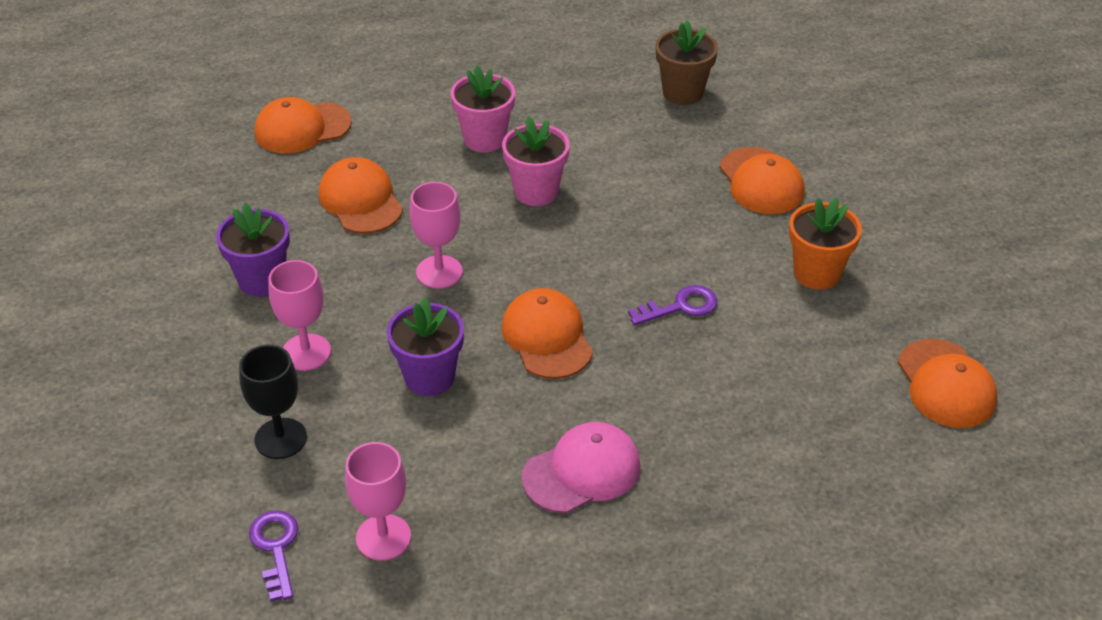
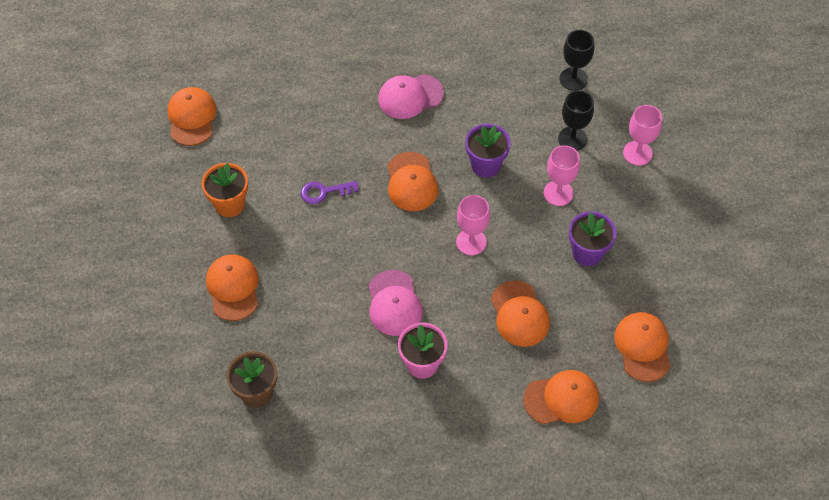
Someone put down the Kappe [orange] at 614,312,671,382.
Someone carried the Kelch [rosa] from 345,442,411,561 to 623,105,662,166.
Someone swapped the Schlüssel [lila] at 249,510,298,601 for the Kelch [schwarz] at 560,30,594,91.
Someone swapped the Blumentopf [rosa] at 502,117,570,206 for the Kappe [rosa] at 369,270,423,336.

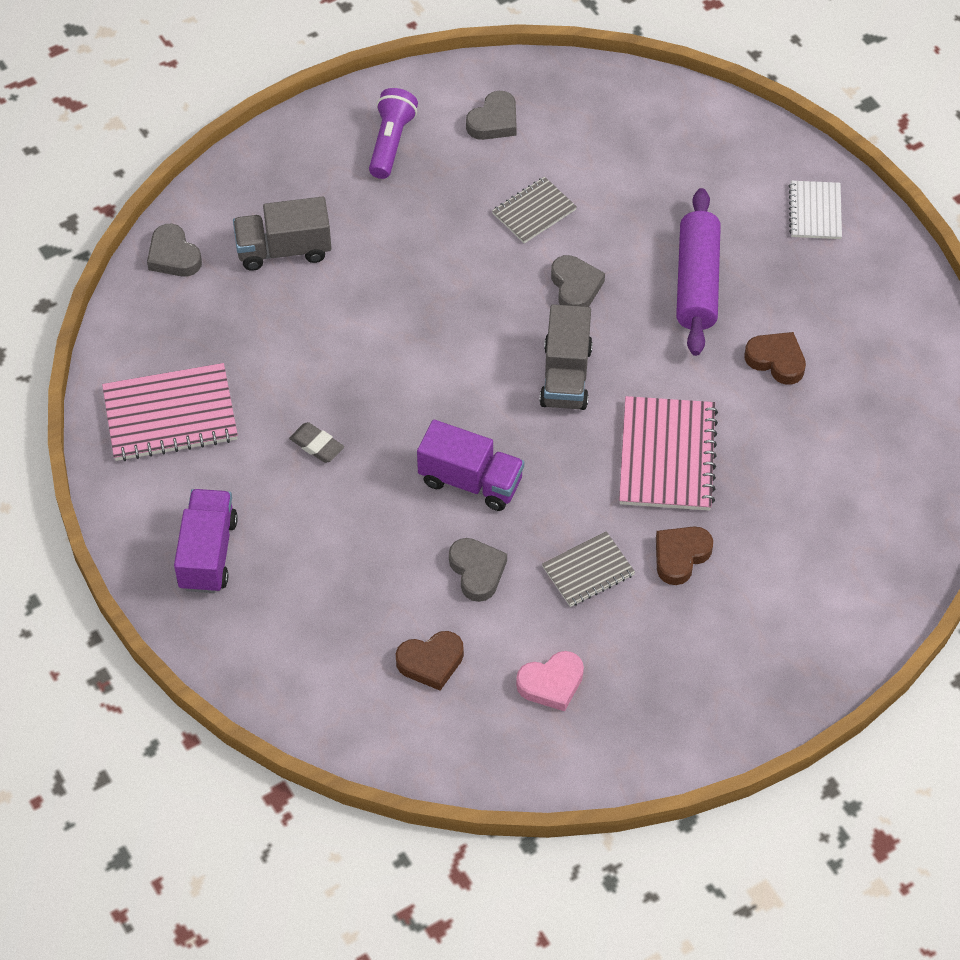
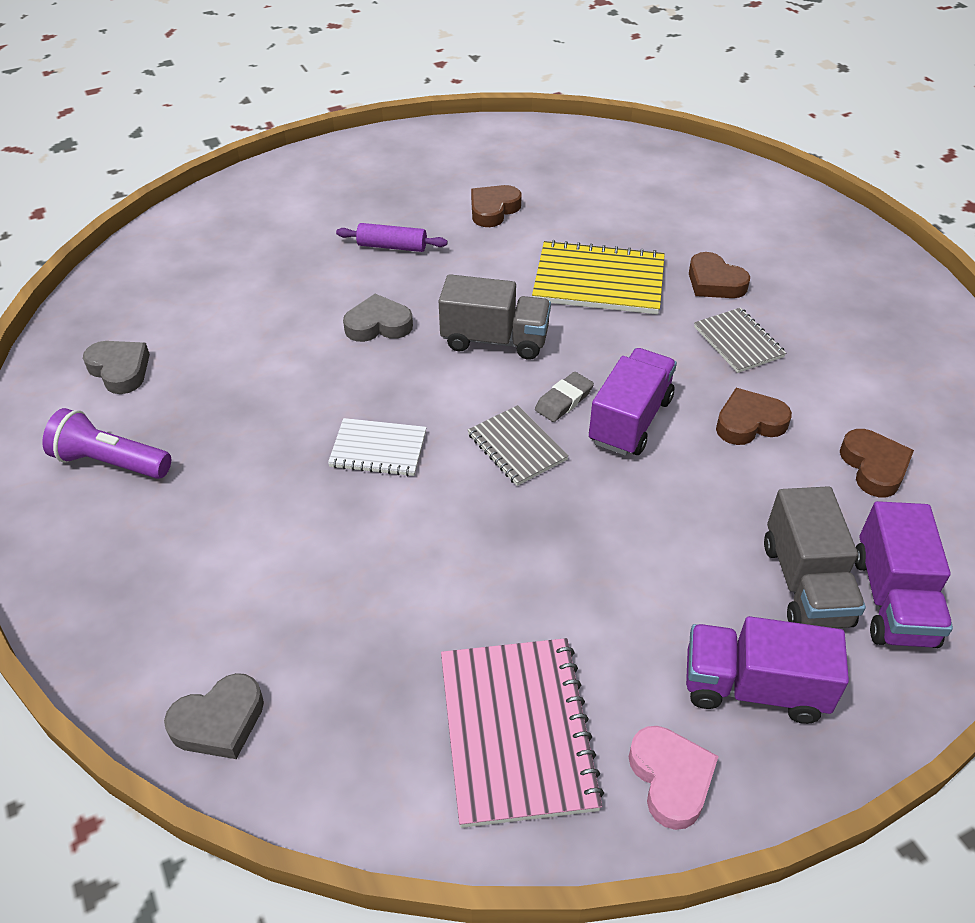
Someone put down the Lastwagen [lila] at 855,501,953,648.
Someone carried the Lastwagen [grau] from 233,197,331,271 to 764,486,866,628.
Someone carried the Radiergummi [grau] from 289,422,344,463 to 535,372,594,422.
Someone carried the Notizbuch [grau] from 492,177,577,243 to 468,405,569,486.
Someone carried the Herz [rosa] from 516,651,584,711 to 629,726,719,830.
Someone carried the Notizbuch [weiß] from 789,181,842,239 to 328,418,427,476.
Someone repainted the Herz [grau] at 449,538,507,602, which became the Herz [braun] at 716,388,792,445.
Someone repainted the Notizbuch [rosa] at 619,396,718,510, which became the Notizbuch [gelb] at 532,240,665,314.
Someone scaled the Nudelholz [lila] at 676,188,721,356 by 0.55.

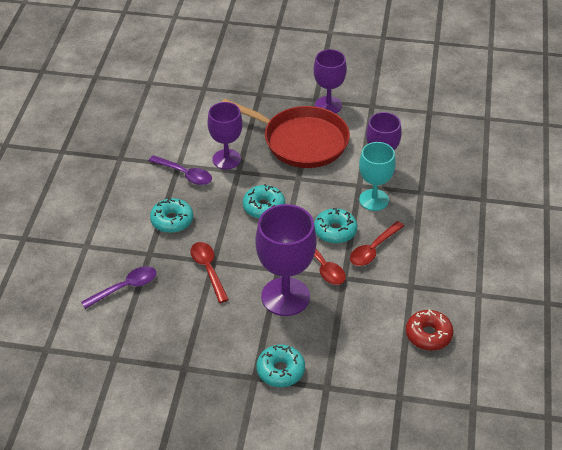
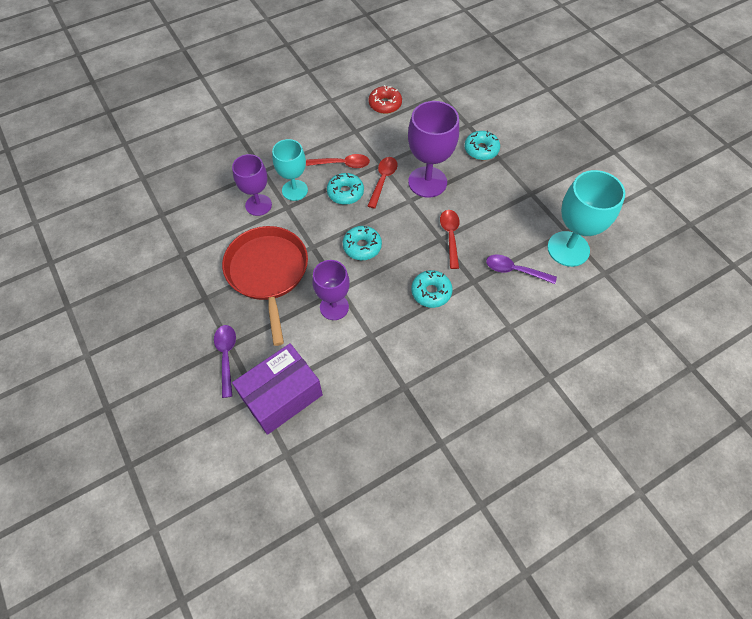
Someone took away the Kelch [lila] at 314,49,347,113.
Someone put down the Schachtel [lila] at 232,343,323,435.
Someone put down the Kelch [türkis] at 547,170,625,267.
Someone carried the Löffel [lila] from 149,155,212,185 to 214,325,236,398.
Someone rotated the Löffel [rot] at 190,242,229,303 by 150 degrees clockwise.

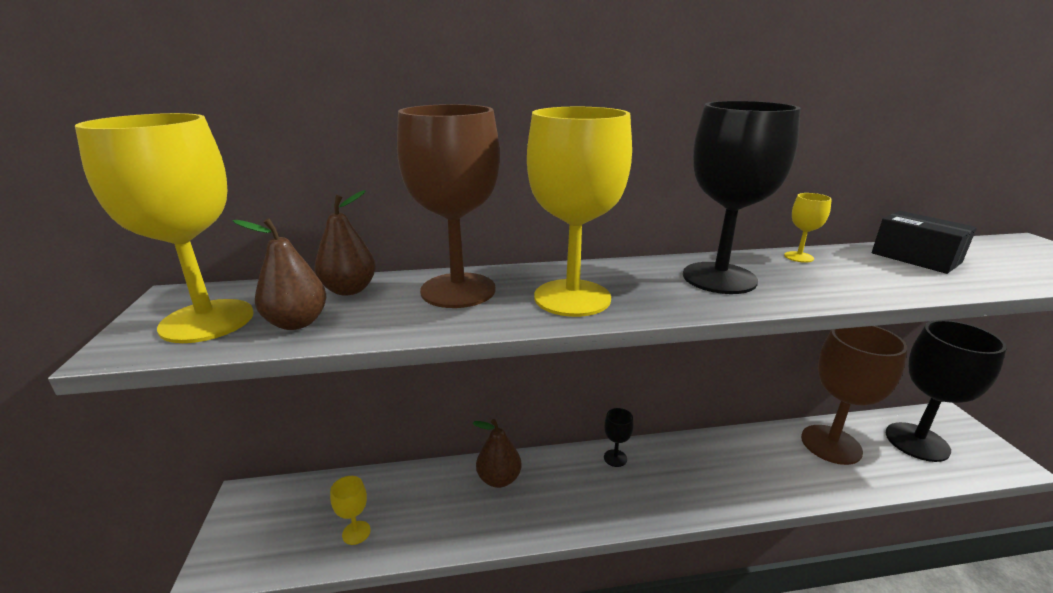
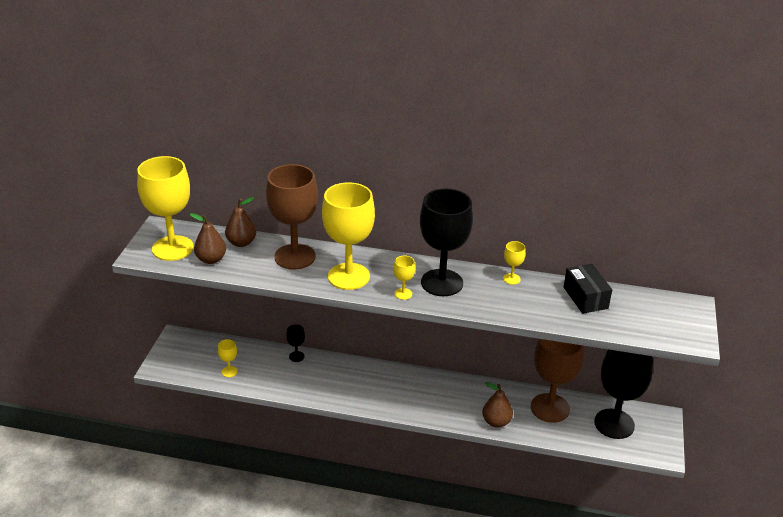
Someone put down the Kelch [gelb] at 394,256,415,300.
Someone carried the Birne [braun] from 473,419,522,488 to 482,382,513,428.
Someone carried the Kelch [schwarz] from 604,408,634,467 to 286,325,305,362.

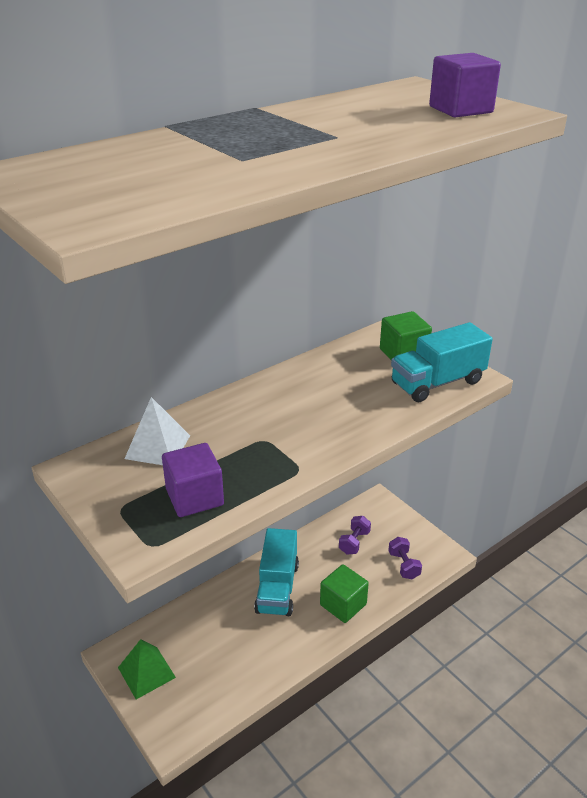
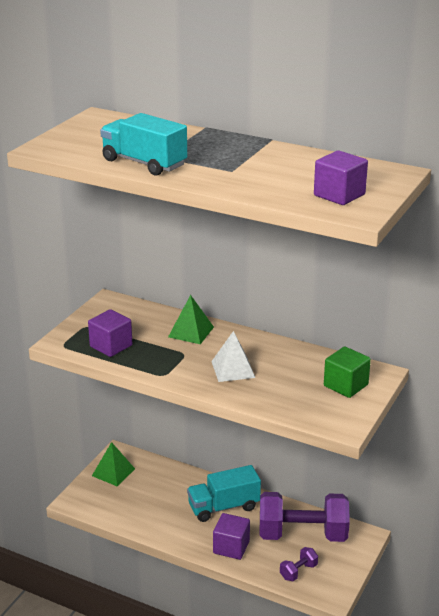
Someone put down the Pyramide [grün] at 168,295,214,344.
Someone carried the Pyramide [weiß] from 124,397,190,465 to 211,331,255,382.
Someone carried the Lastwagen [türkis] from 391,322,493,402 to 100,113,187,176.
Someone repainted the Kubus [grün] at 320,564,369,623, which became the Kubus [lila] at 213,513,250,560.
Someone scaled the Hantel [lila] at 339,516,371,554 by 2.38.

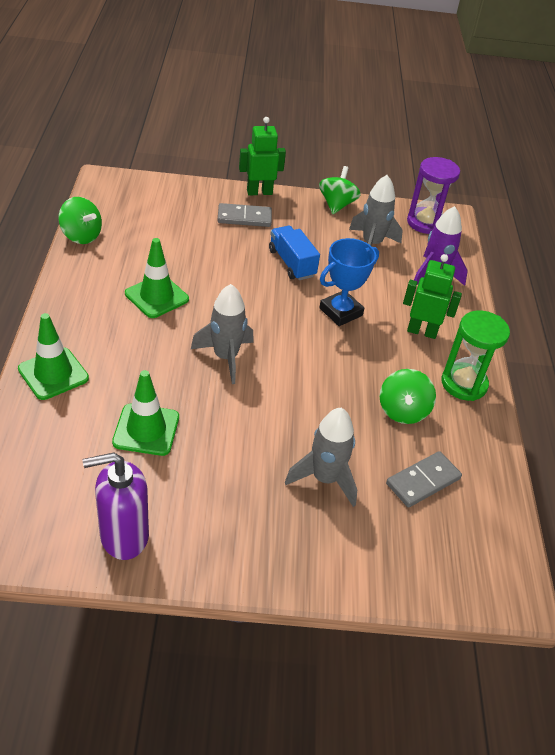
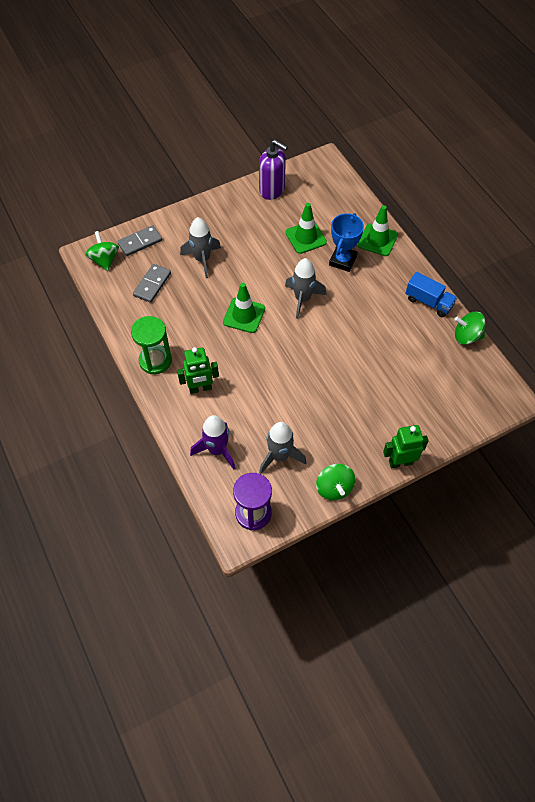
Someone carried the Leitkegel [grün] from 125,238,189,318 to 223,283,265,333.
Someone carried the Dominostein [grau] from 218,203,272,227 to 117,225,162,256.
Someone carried the Lastwagen [blau] from 269,226,320,280 to 405,272,457,317.
Someone carried the Pokal [blau] from 319,238,379,326 to 329,213,364,272.
Someone carried the Kreisel [grün] from 380,369,436,424 to 85,231,119,271.
Someone rotated the Seifenspender [lila] at 83,452,149,560 by 75 degrees clockwise.
Someone rotated the Roboter [grün] at 239,117,286,195 by 150 degrees counterclockwise.

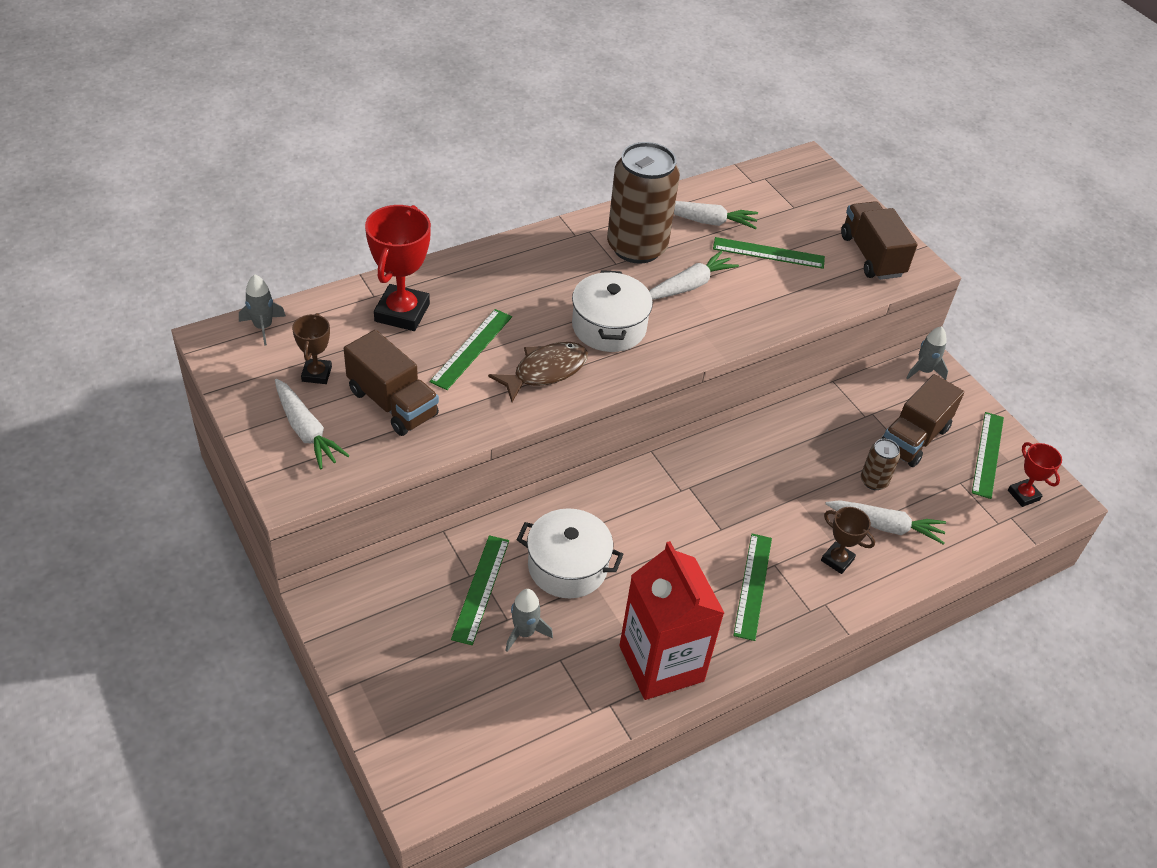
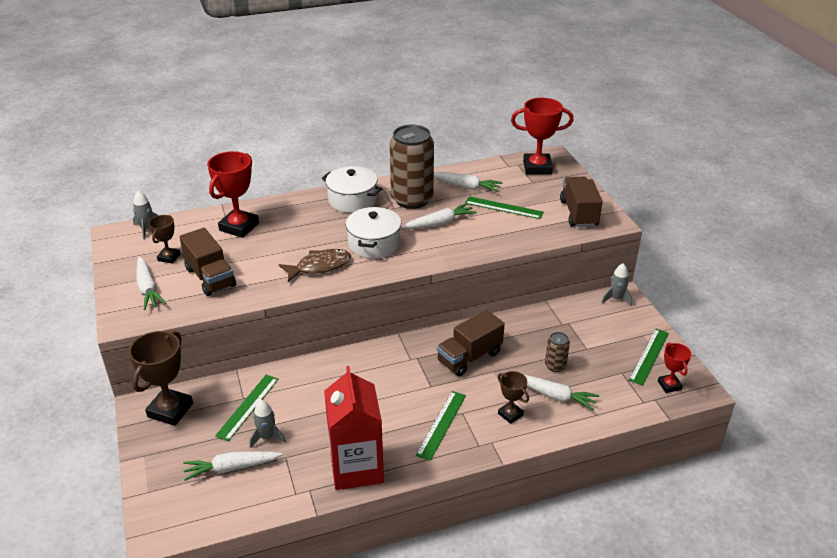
Someone took away the Lineal [grün] at 429,309,512,390.
Someone put down the Pokal [braun] at 129,331,193,426.
Someone put down the Karotte [weiß] at 183,451,283,481.
Someone put down the Pokal [rot] at 511,98,573,175.
Someone carried the Kochtopf [weiß] from 516,508,624,598 to 322,166,382,213.
Someone carried the Lastwagen [braun] from 881,374,964,467 to 437,310,505,376.

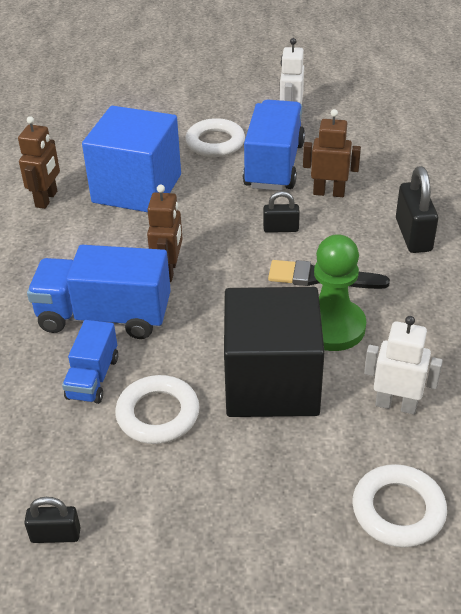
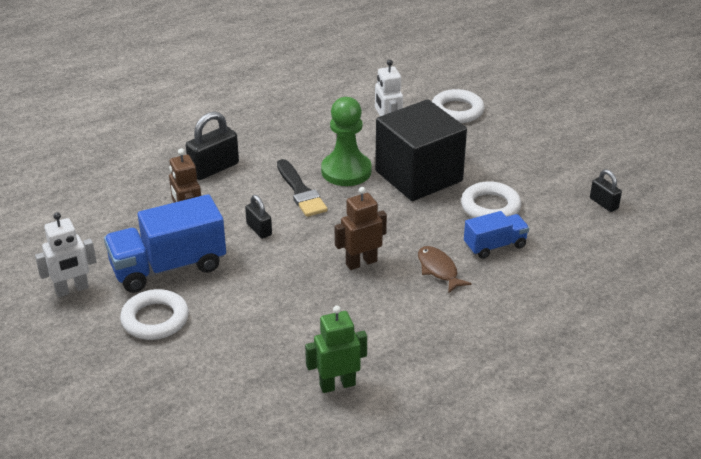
Someone took away the Kubus [blau] at 82,106,181,212.
Someone swapped the Lastwagen [blau] at 27,245,171,339 for the Fisch [braun] at 418,246,472,293.
Someone repainted the Roboter [braun] at 18,116,60,209, which became the Roboter [grün] at 305,306,367,393.

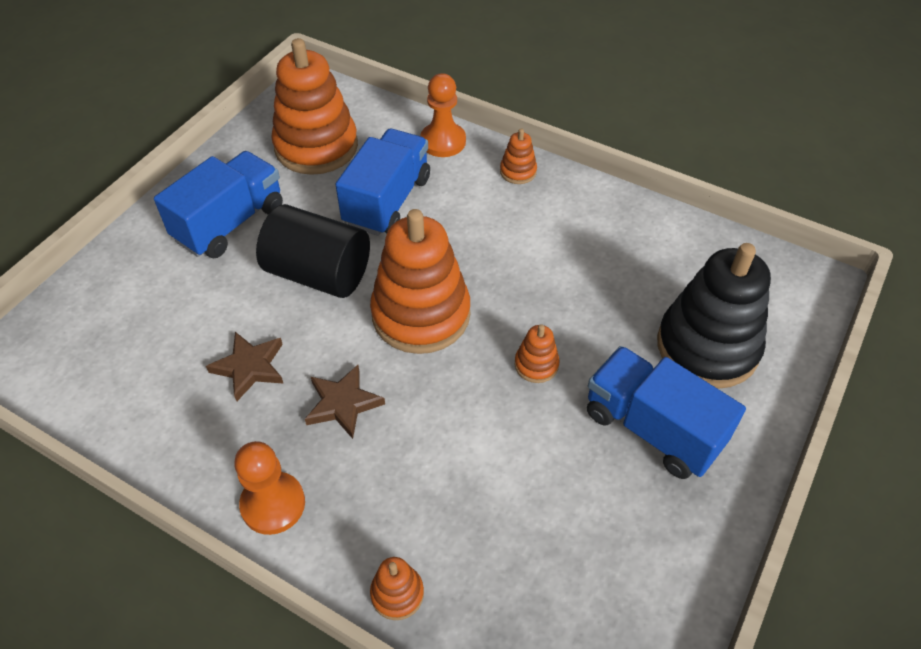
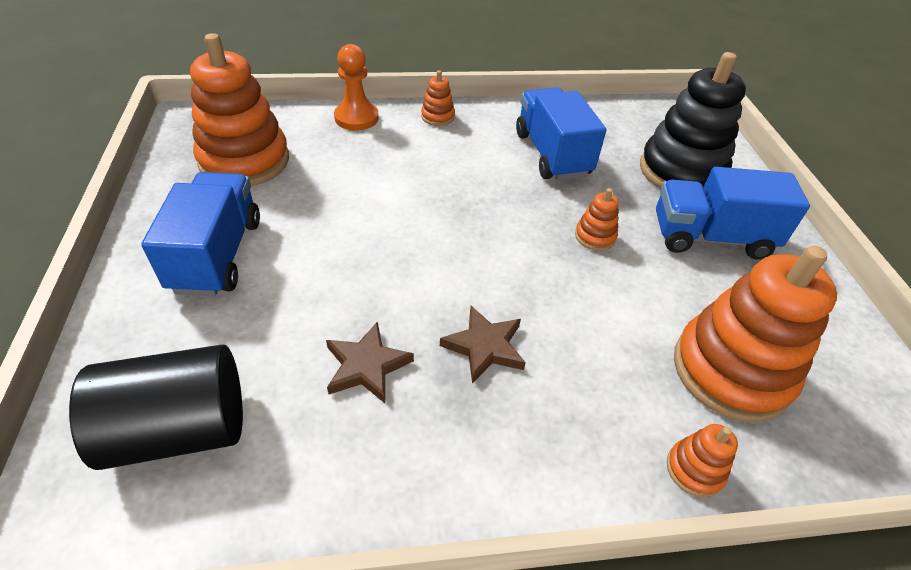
Someone took away the Bauer [orange] at 234,441,305,535.
Someone carried the Vollzylinder [schwarz] from 256,204,370,298 to 69,344,243,470.
Someone carried the Lastwagen [blau] from 336,129,430,236 to 516,87,606,180.
Someone carried the Stapelspielzeug [orange] from 370,209,470,354 to 674,246,837,422.

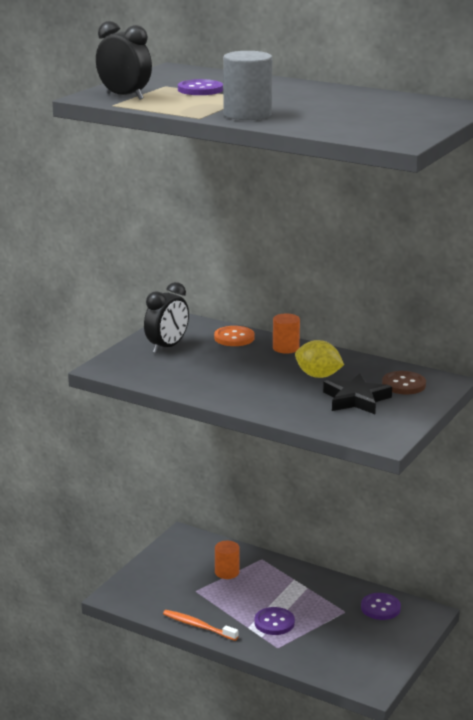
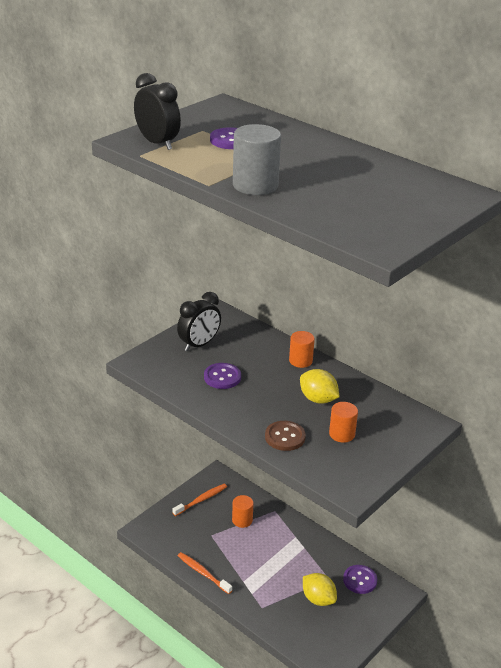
Someone took away the Knopf [orange] at 214,326,255,346.
Someone put down the Zahnbürste [orange] at 172,484,227,516.
Someone put down the Zitrone [gelb] at 303,573,337,606.
Someone carried the Knopf [lila] from 254,607,295,635 to 204,363,241,389.
Someone carried the Knopf [braun] from 382,371,426,394 to 265,421,306,451.
Someone swapped the Stern [schwarz] at 323,373,392,414 for the Vollzylinder [orange] at 329,402,358,443.

